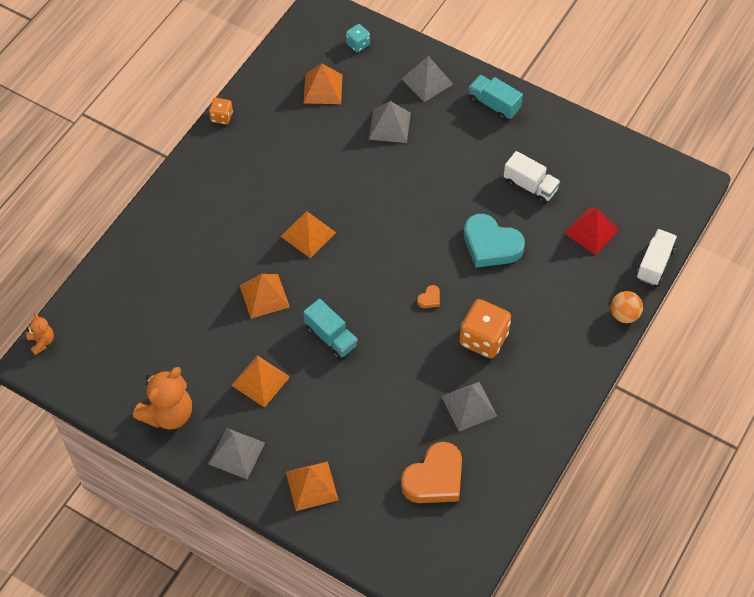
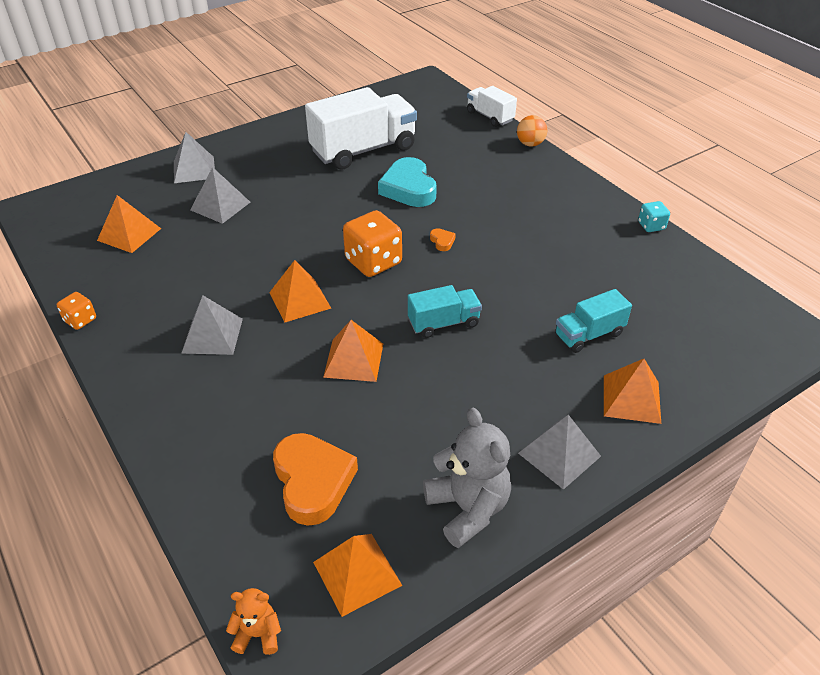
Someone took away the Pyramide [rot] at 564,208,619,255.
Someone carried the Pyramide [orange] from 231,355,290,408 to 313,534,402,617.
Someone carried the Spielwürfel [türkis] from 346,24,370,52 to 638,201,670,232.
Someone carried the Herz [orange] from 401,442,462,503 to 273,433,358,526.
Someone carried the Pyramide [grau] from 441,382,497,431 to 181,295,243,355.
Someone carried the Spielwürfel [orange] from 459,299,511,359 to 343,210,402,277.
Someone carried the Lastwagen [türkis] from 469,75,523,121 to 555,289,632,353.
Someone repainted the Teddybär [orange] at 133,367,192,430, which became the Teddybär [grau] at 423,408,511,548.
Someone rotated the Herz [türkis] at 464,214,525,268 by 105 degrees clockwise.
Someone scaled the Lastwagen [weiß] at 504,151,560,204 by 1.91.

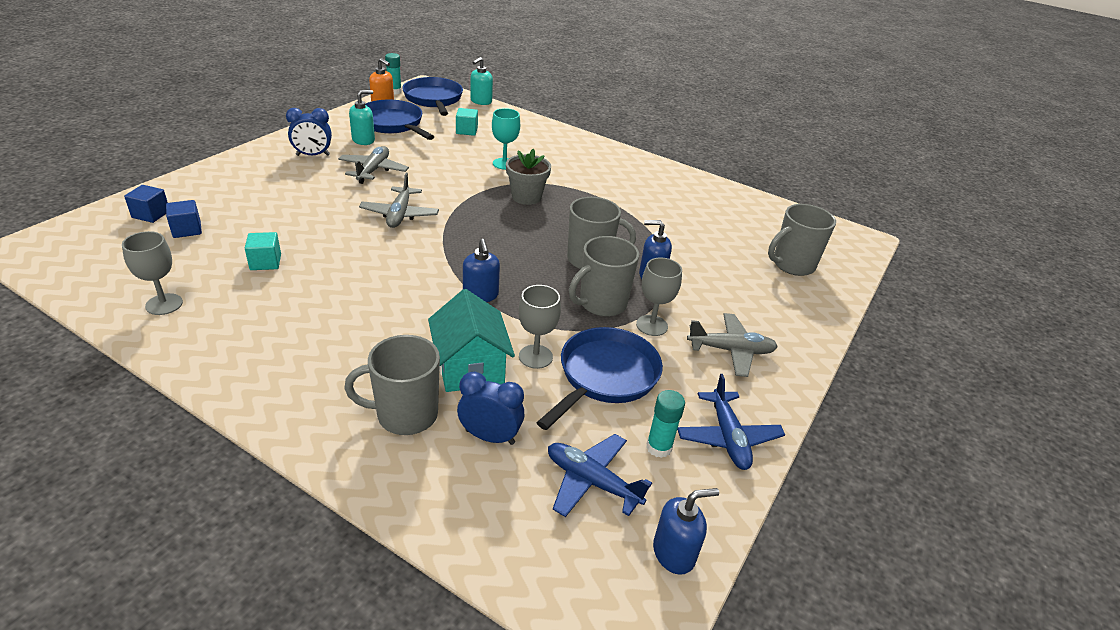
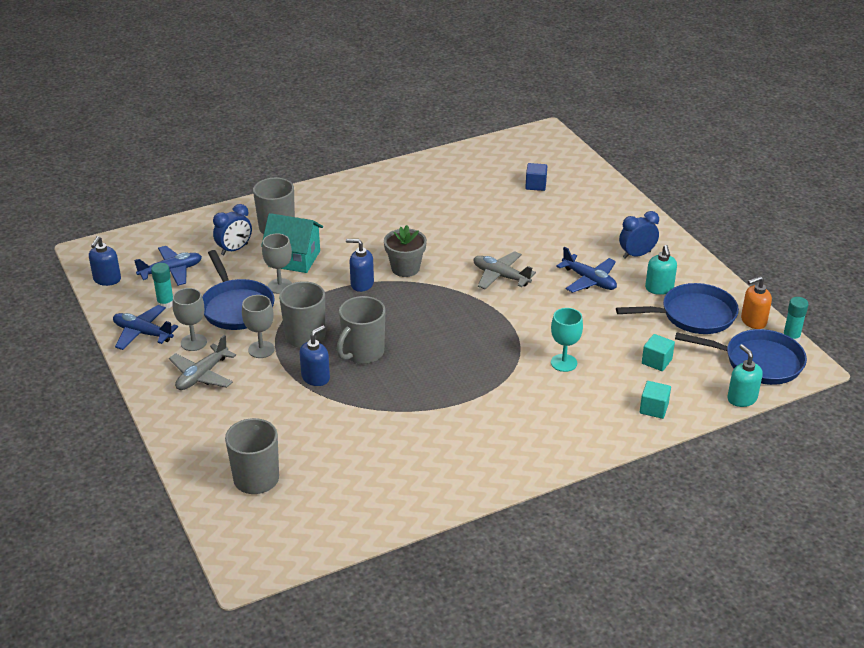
Someone took away the Kubus [blau] at 124,185,168,223.
Someone carried the Kelch [grau] from 122,231,183,315 to 173,288,207,351.
Someone carried the Kubus [türkis] from 245,232,281,270 to 640,381,671,419.
Someone carried the Blumentopf [grau] from 506,148,551,205 to 384,225,427,277.
Someone repainted the Flugzeug [grau] at 338,146,409,184, which became the Flugzeug [blau] at 556,247,617,293.
Someone rotated the Wecker [blau] at 286,108,332,156 by 45 degrees clockwise.

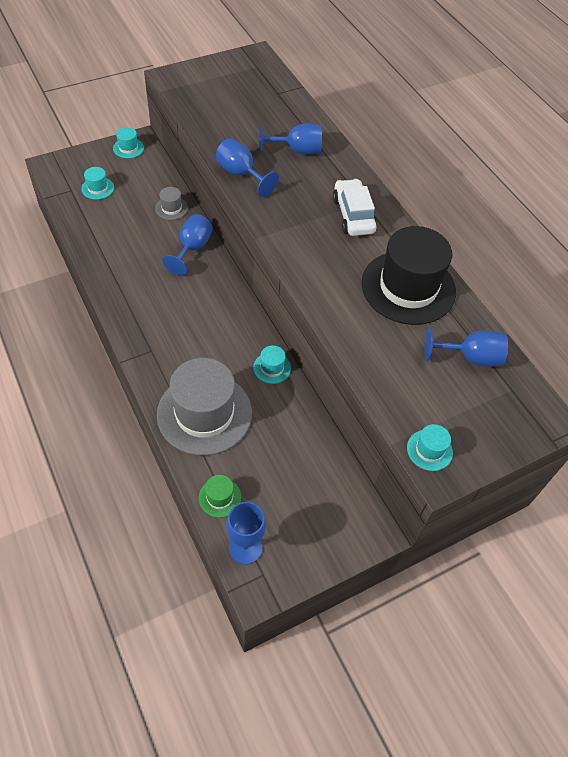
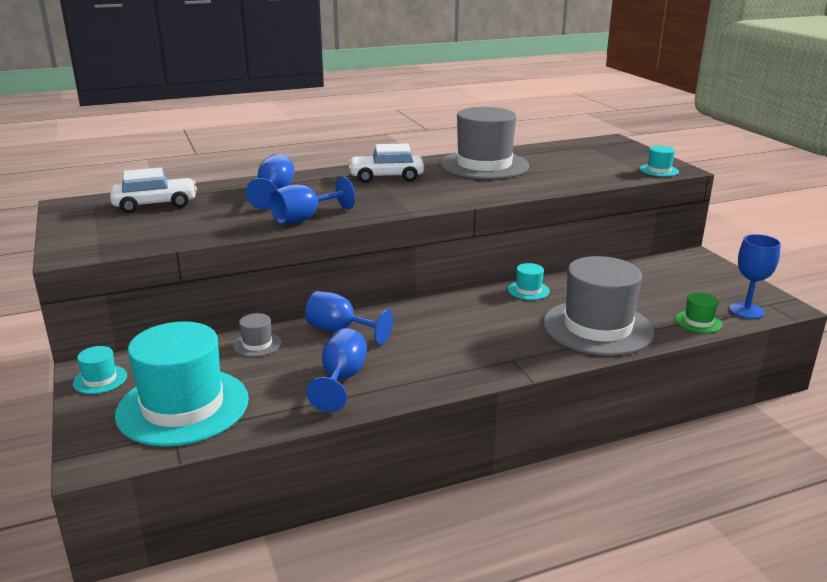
Someone put down the Auto [weiß] at 110,168,197,213.
Someone carried the Kelch [blau] from 425,328,508,367 to 306,328,367,412.
Someone repainted the Hut [schwarz] at 362,226,456,325, which became the Hut [grau] at 440,107,529,179.
Someone scaled the Hut [türkis] at 81,167,114,200 by 2.39.

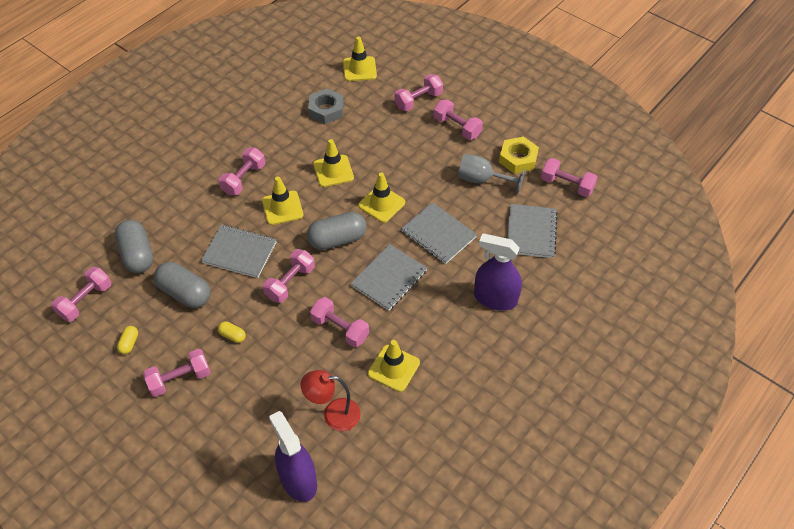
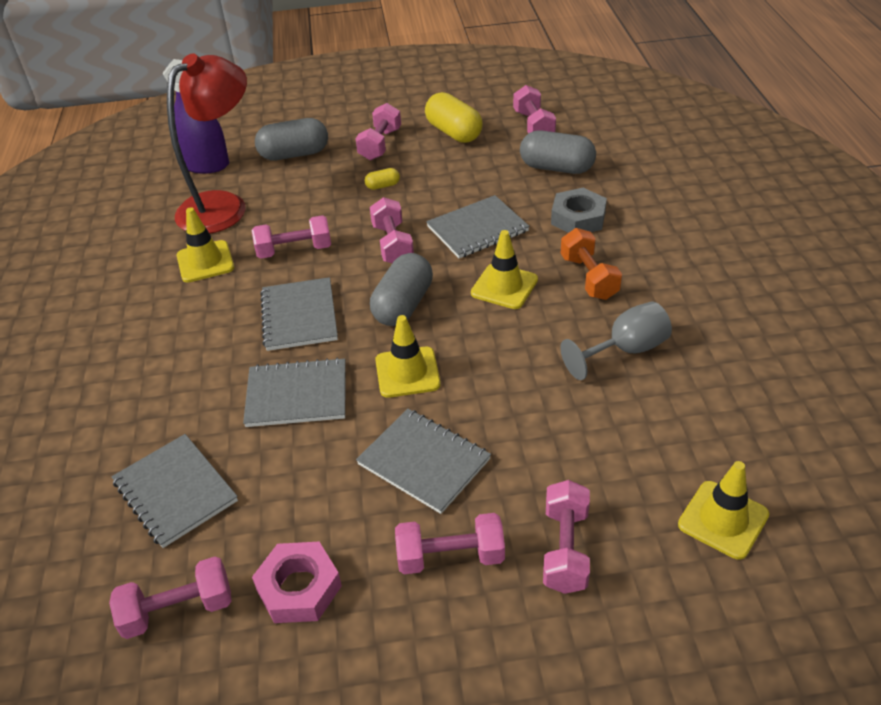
Someone took away the Leitkegel [gelb] at 313,139,354,187.
Someone took away the Sprühflasche [lila] at 474,233,522,311.
Someone put down the Notizbuch [grau] at 356,409,491,514.
Someone carried the Kapsel [grau] from 154,262,211,308 to 255,118,328,160.
Someone carried the Sechskantmutter [grau] from 308,88,344,124 to 551,188,607,233.
Someone carried the Kelch [grau] from 458,154,525,194 to 560,302,672,380.
Someone repainted the Hantel [rosa] at 219,148,265,195, which became the Hantel [orange] at 561,228,622,300.
Someone repainted the Sechskantmutter [gelb] at 499,137,539,174, which became the Sechskantmutter [rosa] at 252,542,342,623.
Someone scaled the Kapsel [gelb] at 117,326,138,354 by 2.14.
Someone scaled the Lampe [rot] at 301,370,361,431 by 1.72.

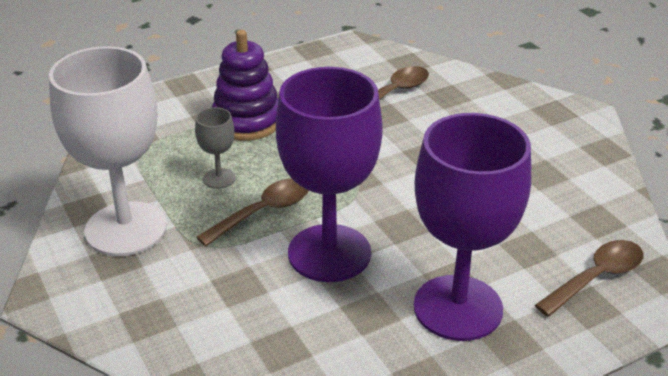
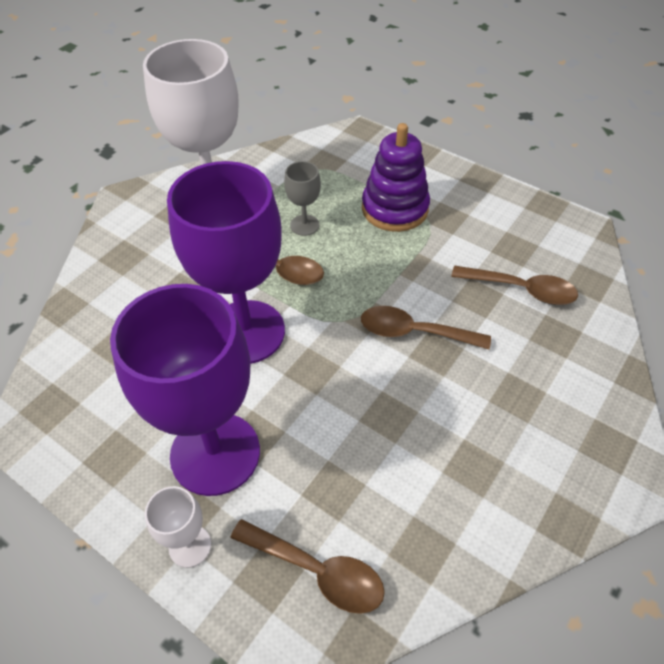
Someone put down the Kelch [weiß] at 145,486,211,568.
Someone put down the Löffel [braun] at 361,306,491,349.

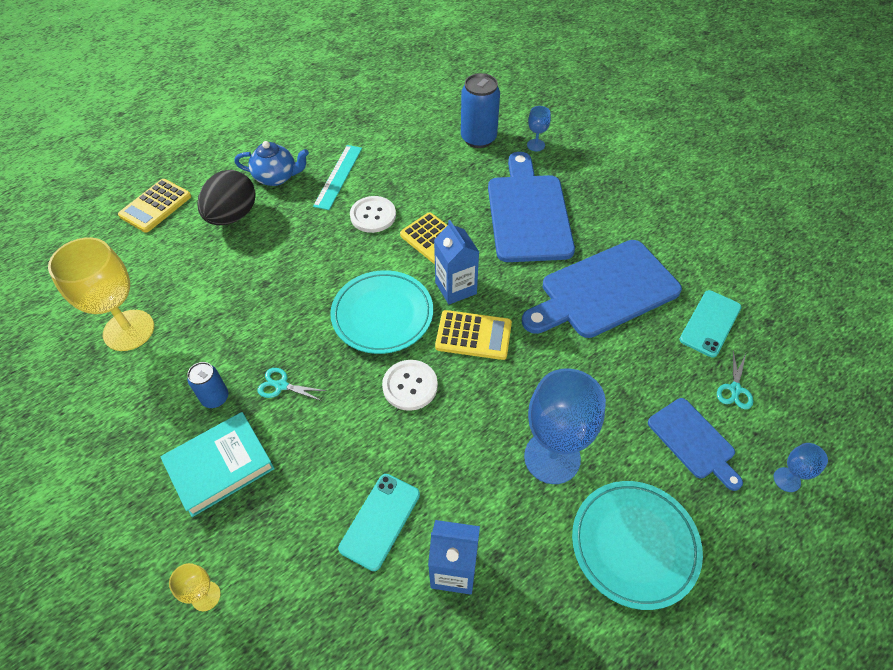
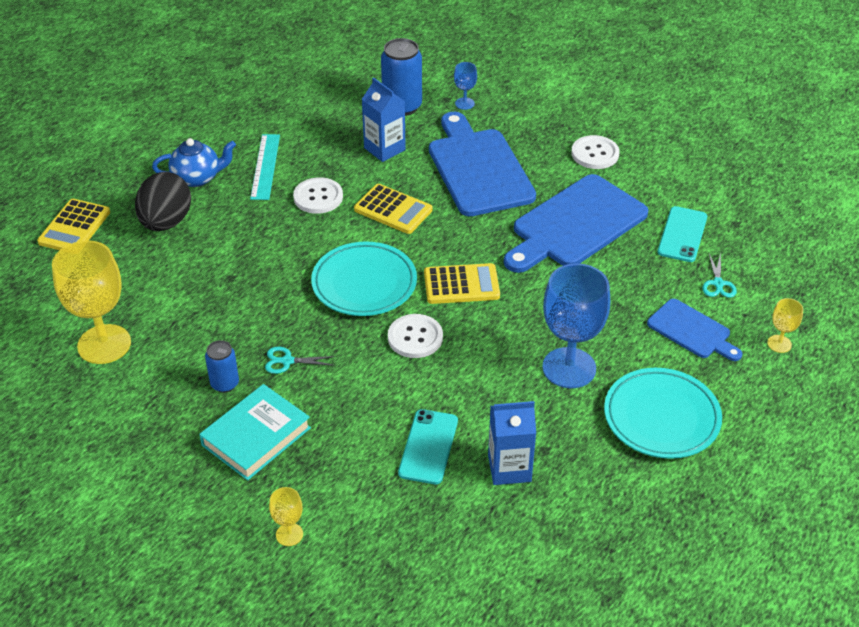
Someone put down the Knopf [weiß] at 571,135,620,169.
Someone carried the Getränkekarton [blau] from 434,220,479,304 to 362,78,406,162.
Someone repainted the Kelch [blau] at 774,443,828,492, which became the Kelch [gelb] at 767,298,803,353.

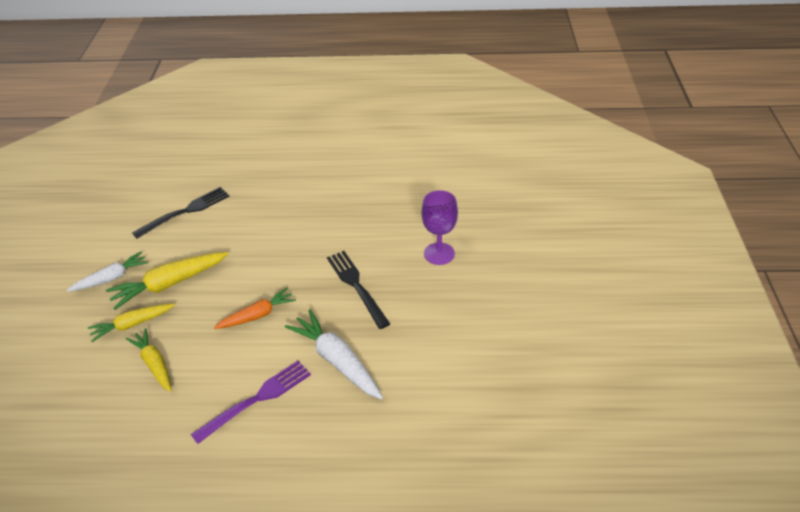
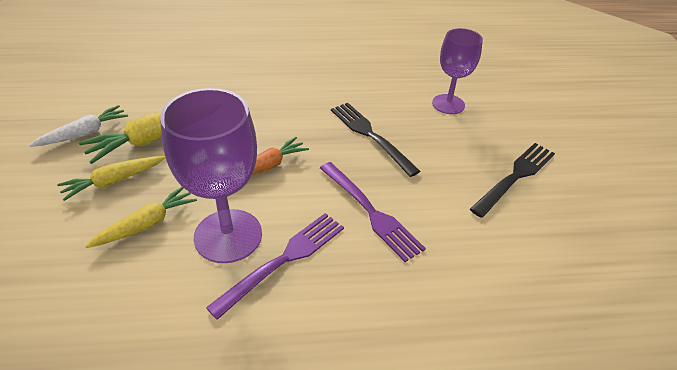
Someone put down the Kelch [lila] at 160,88,262,263.
Someone carried the Gabel [schwarz] from 132,187,230,238 to 470,143,555,218.
Someone swapped the Karotte [weiß] at 285,309,383,399 for the Gabel [lila] at 320,162,426,262.
Someone rotated the Karotte [gelb] at 126,328,172,392 by 90 degrees clockwise.

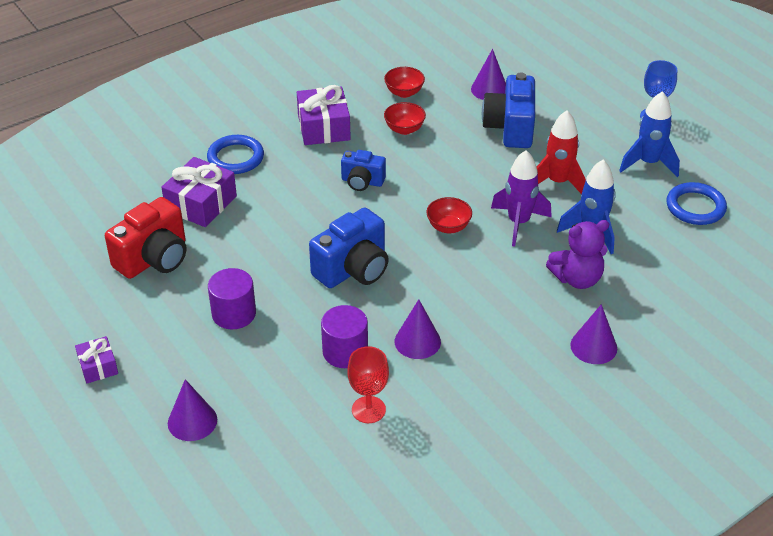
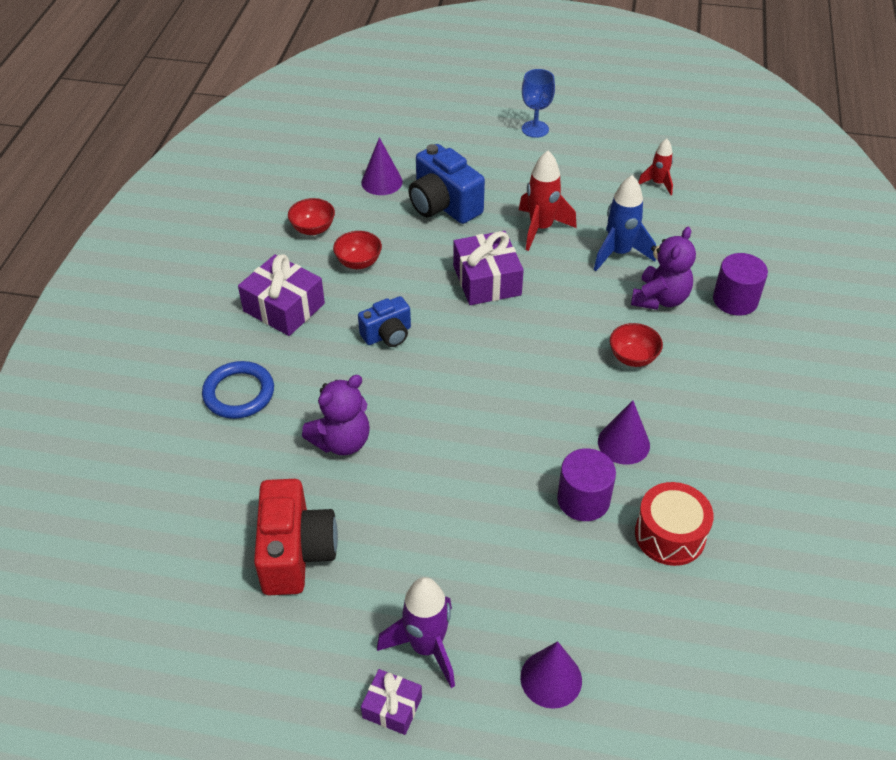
Someone took away the Kamera [blau] at 309,208,389,288.
Someone took away the Kegel [lila] at 570,304,617,364.
Someone took away the Rakete [blau] at 619,91,680,177.
Someone put down the Teddybär [lila] at 302,375,370,455.
Someone carried the Geschenk [lila] from 161,157,237,227 to 453,231,524,305.
Someone carried the Vollzylinder [lila] from 208,268,256,329 to 713,253,768,316.
Someone carried the Schüssel [rot] from 426,197,472,233 to 610,323,663,367.
Someone carried the Rakete [lila] from 491,150,552,247 to 377,577,455,688.
Someone swapped the Kelch [rot] at 348,346,389,423 for the Trommel [rot] at 635,482,714,566.
Someone swapped the Ring [blau] at 666,182,727,225 for the Rakete [rot] at 638,139,673,195.

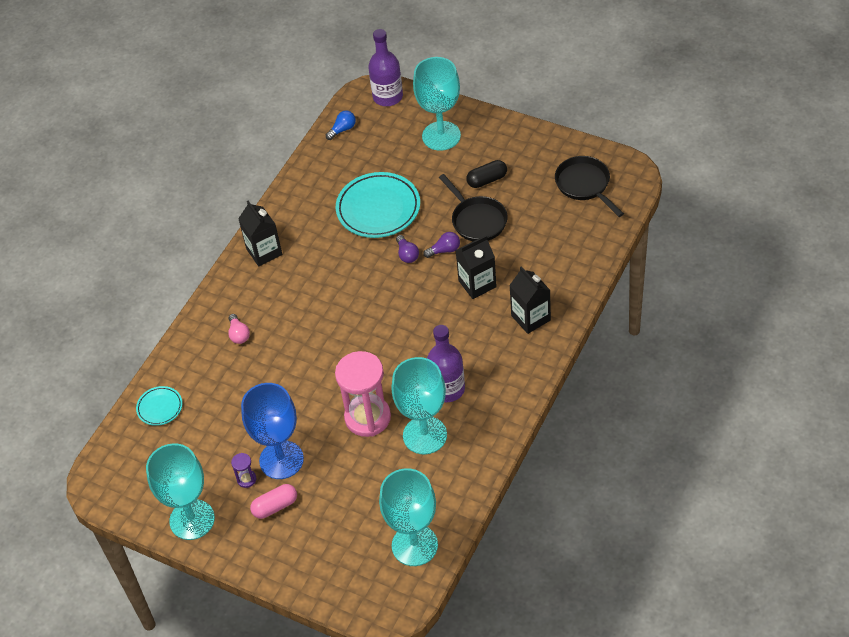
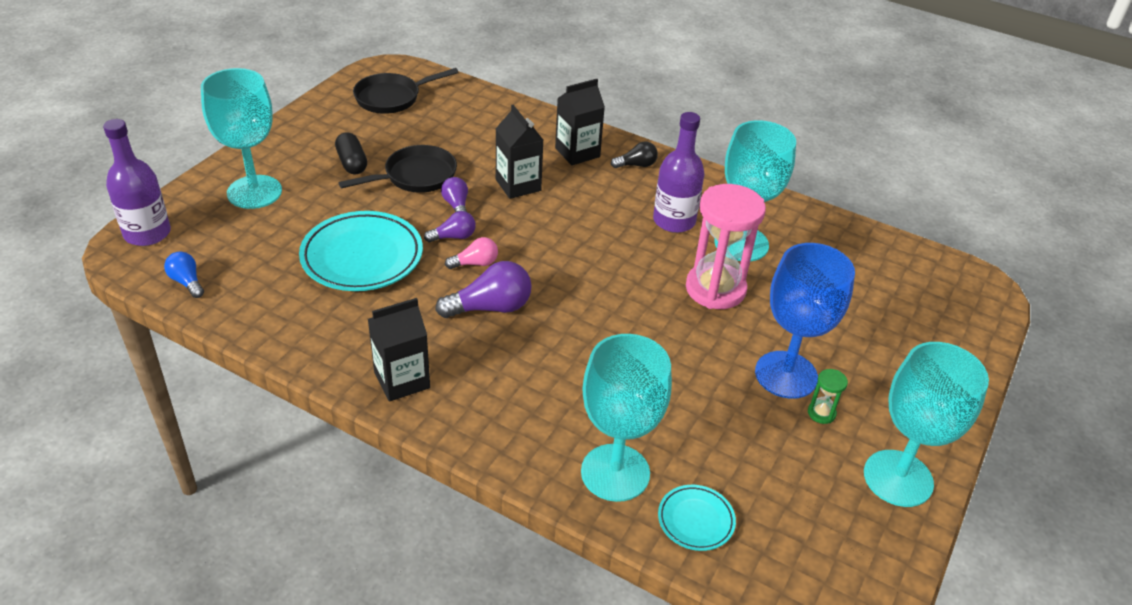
Someone took away the Kapsel [rosa] at 250,484,297,519.
Someone put down the Glühbirne [lila] at 435,261,532,318.
Someone put down the Glühbirne [schwarz] at 611,141,658,168.
Someone carried the Glühbirne [rosa] from 228,314,250,344 to 445,237,498,269.
Someone carried the Kelch [türkis] from 379,468,438,566 to 581,334,672,502.
Someone repainted the Sanduhr [lila] at 231,453,256,488, which became the Sanduhr [grün] at 808,369,848,424.

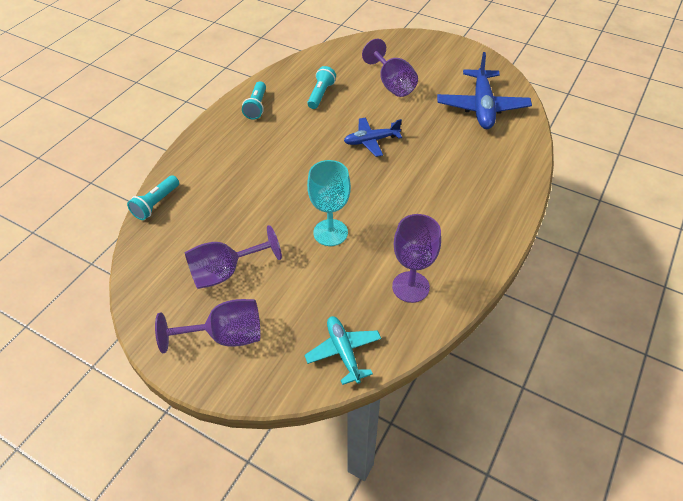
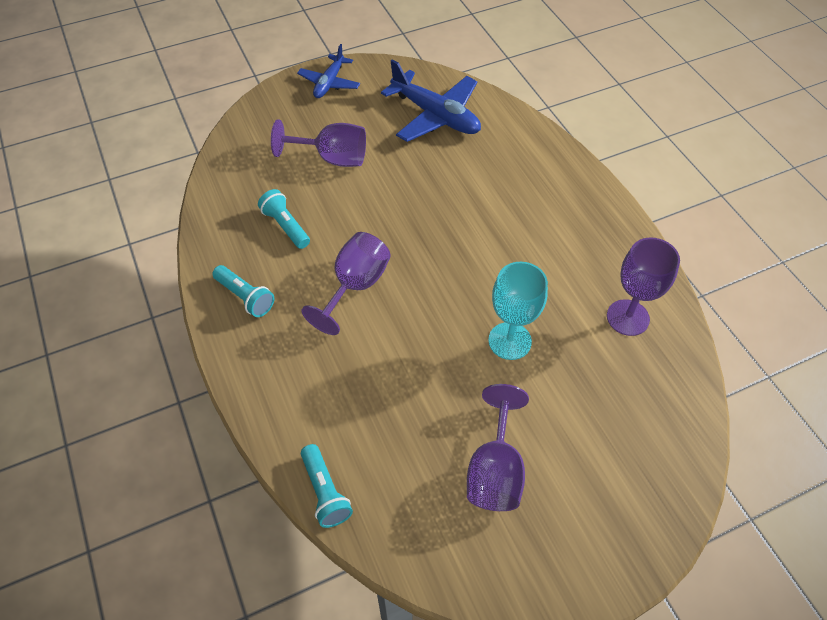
Someone took away the Flugzeug [türkis] at 304,316,381,385.
Someone carried the Kelch [lila] from 155,299,261,353 to 301,232,391,335.
Someone carried the Flugzeug [blau] from 344,117,402,157 to 297,44,360,98.

